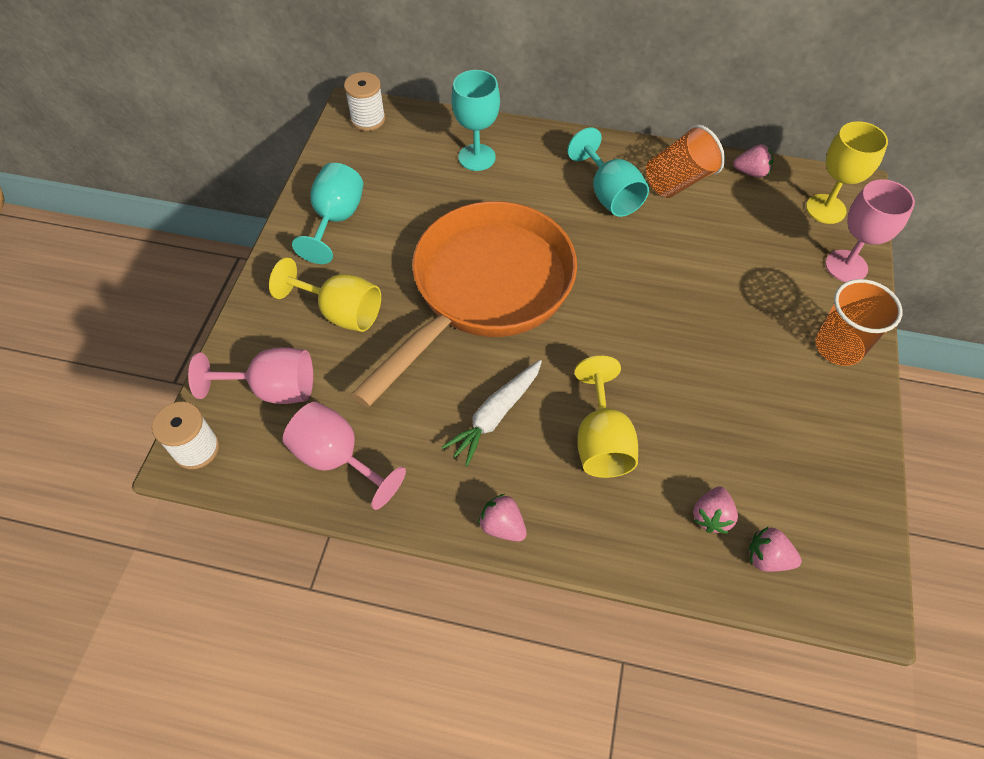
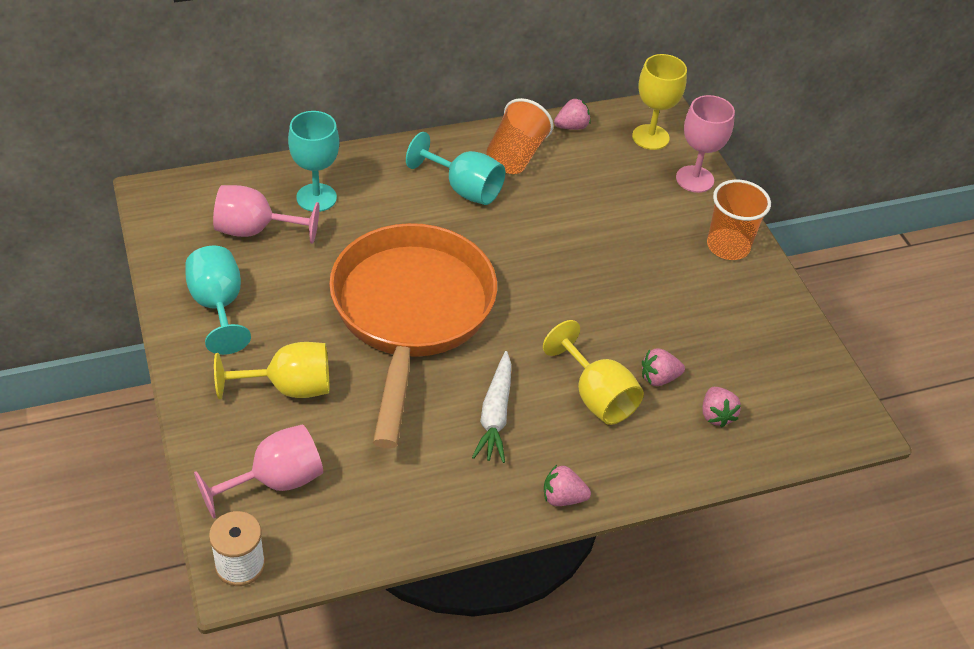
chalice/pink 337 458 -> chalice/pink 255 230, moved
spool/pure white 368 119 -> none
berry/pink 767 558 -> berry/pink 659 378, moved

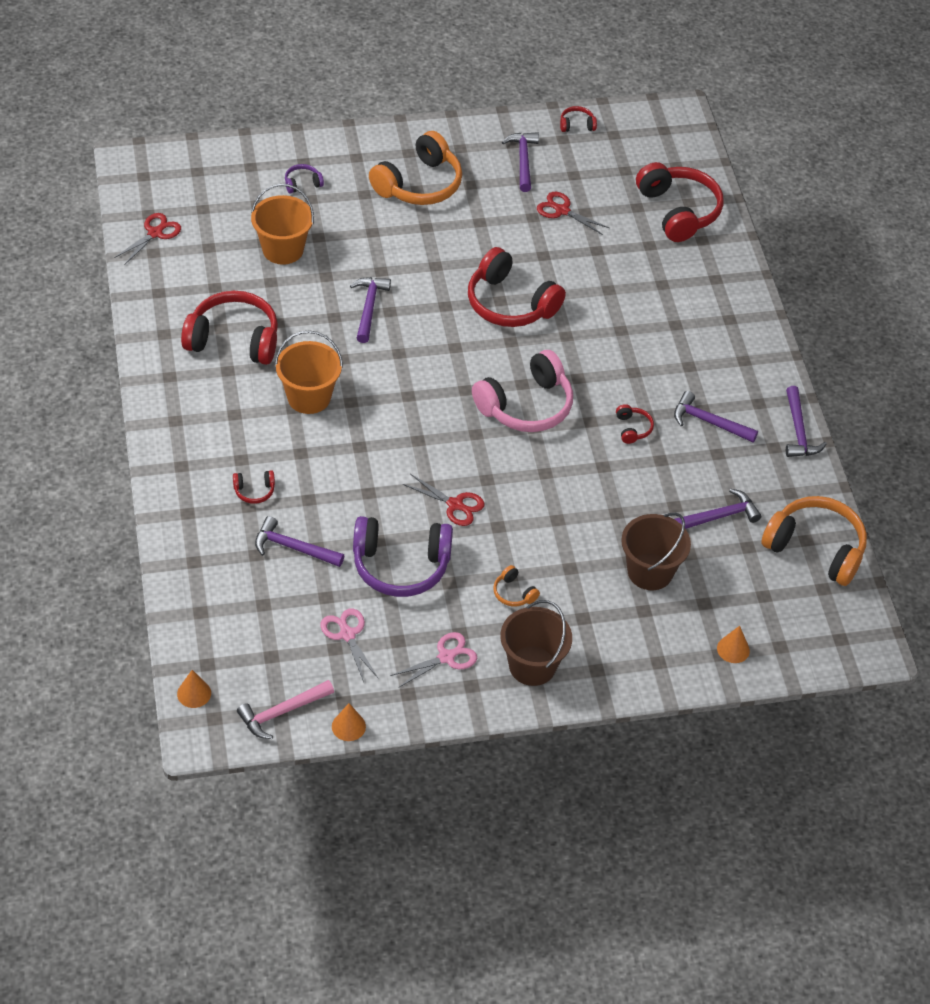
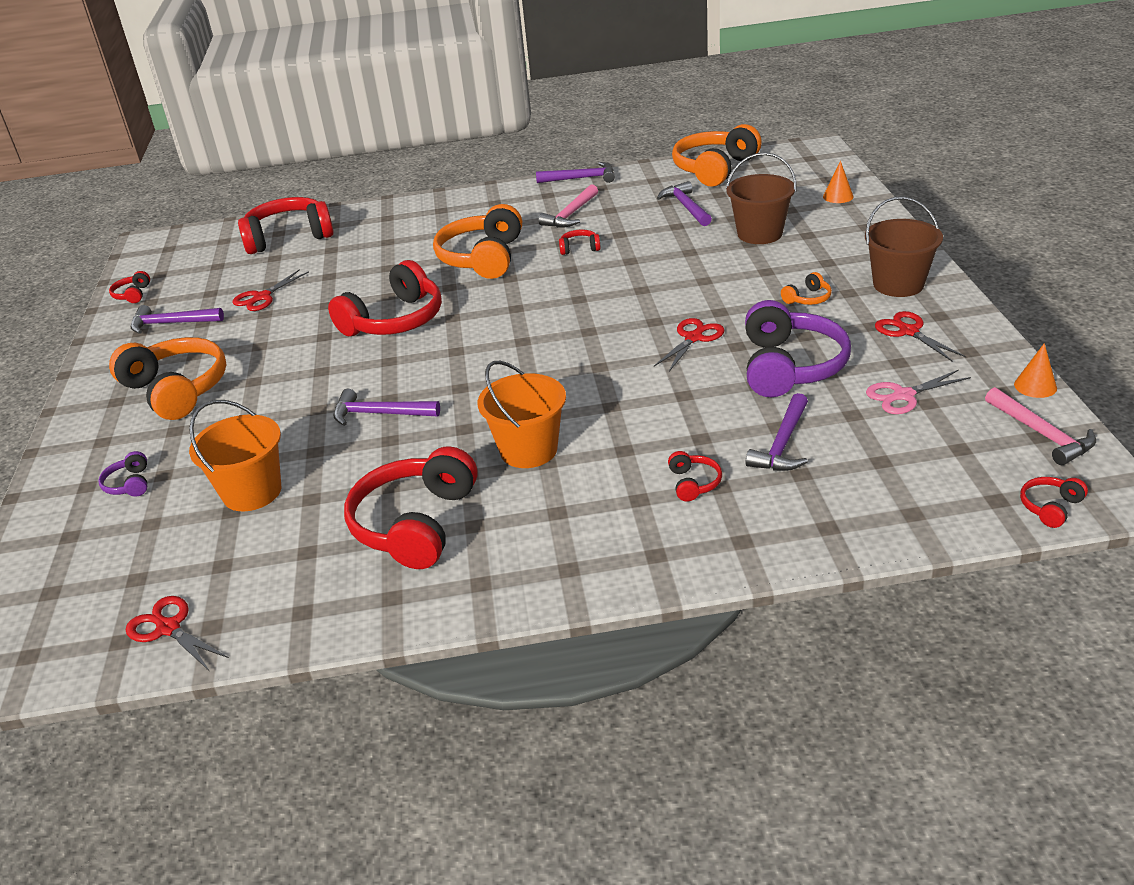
cone shape/orange-coloured 194 693 -> over-ear headphones/scarlet 1050 507
shears/pink 446 657 -> shears/scarlet 908 331
over-ear headphones/pink 526 406 -> none
hammer/violet 709 422 -> hammer/pink 571 214
none -> over-ear headphones/orange-coloured 482 258

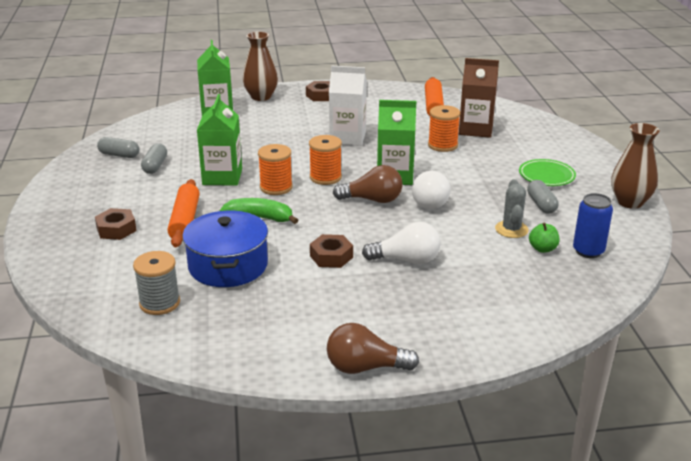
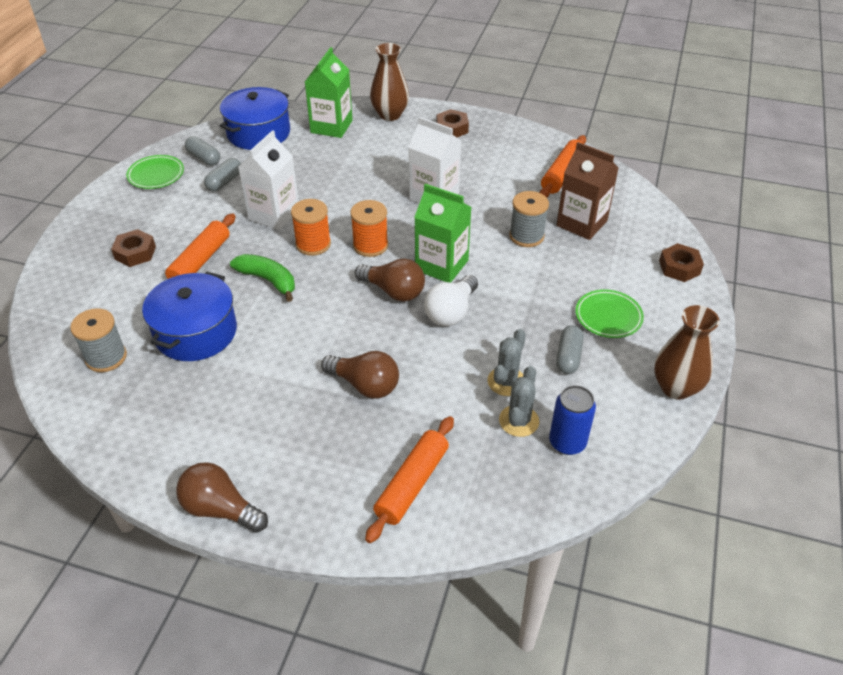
juice carton/green 222 177 -> juice carton/pure white 274 214
nut/dark brown 331 256 -> nut/dark brown 679 267, moved
light bulb/pure white 406 260 -> light bulb/dark brown 365 385
spool/orange-coloured 442 145 -> spool/ash-grey 526 236
apple/green 542 249 -> cactus/ash-grey 519 421
none -> dinner plate/green 156 175
none -> stockpot/royal blue 258 133
none -> pastry roller/orange-coloured 412 484

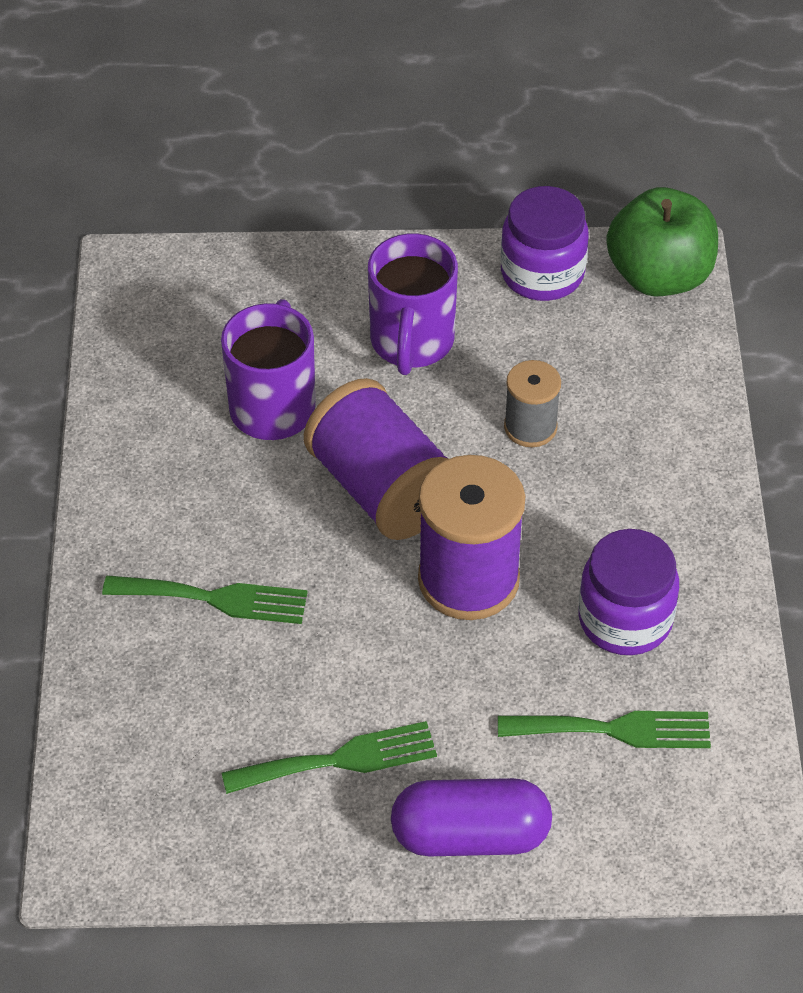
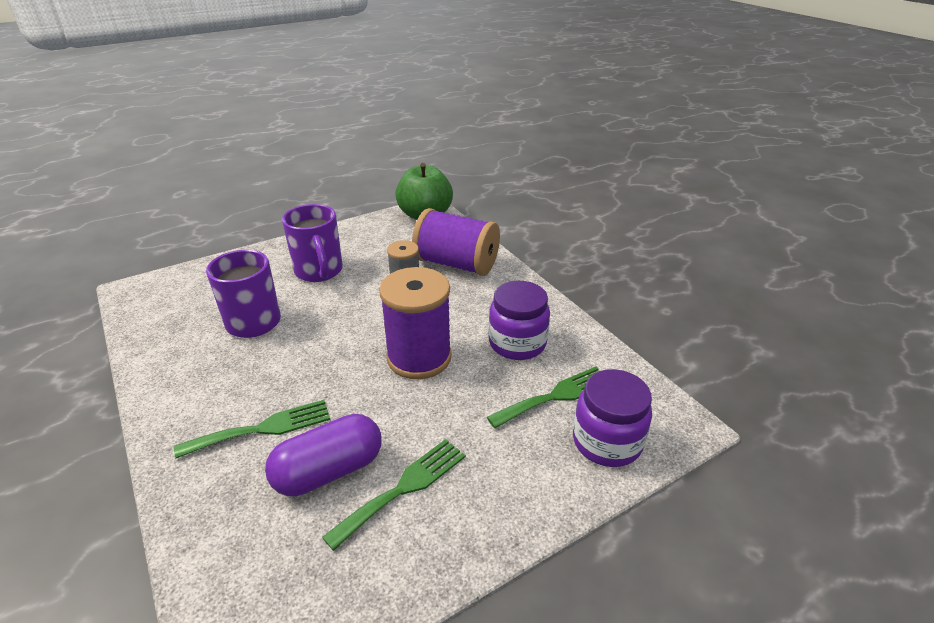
spool/violet 382 489 -> spool/violet 456 264, moved
pill shape/violet 470 835 -> pill shape/violet 329 471, moved
preserve jar/violet 542 273 -> preserve jar/violet 607 442, moved

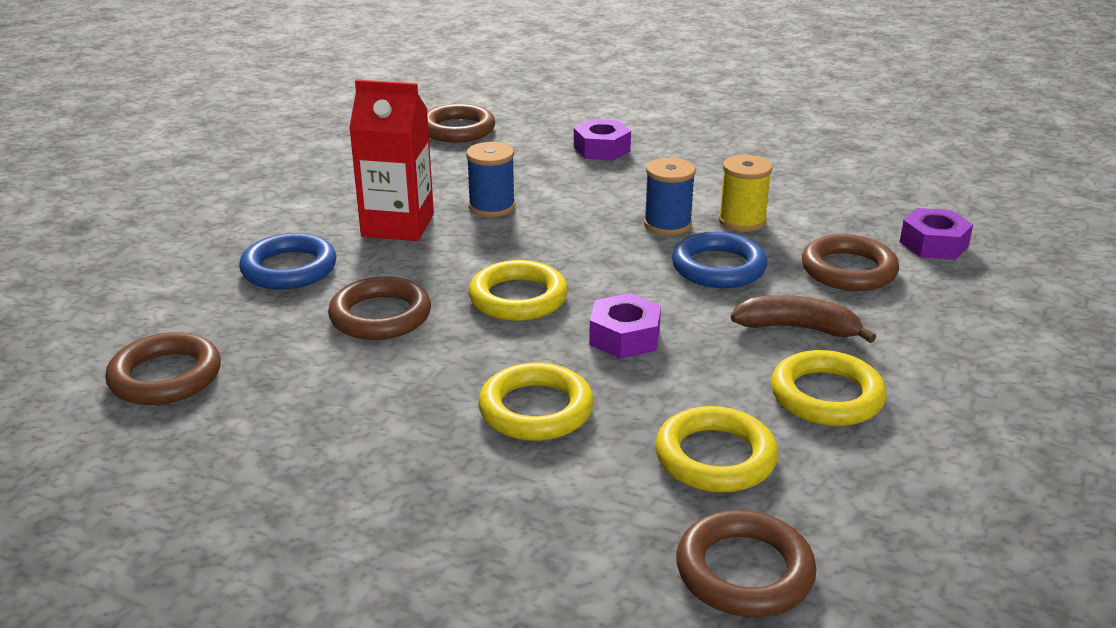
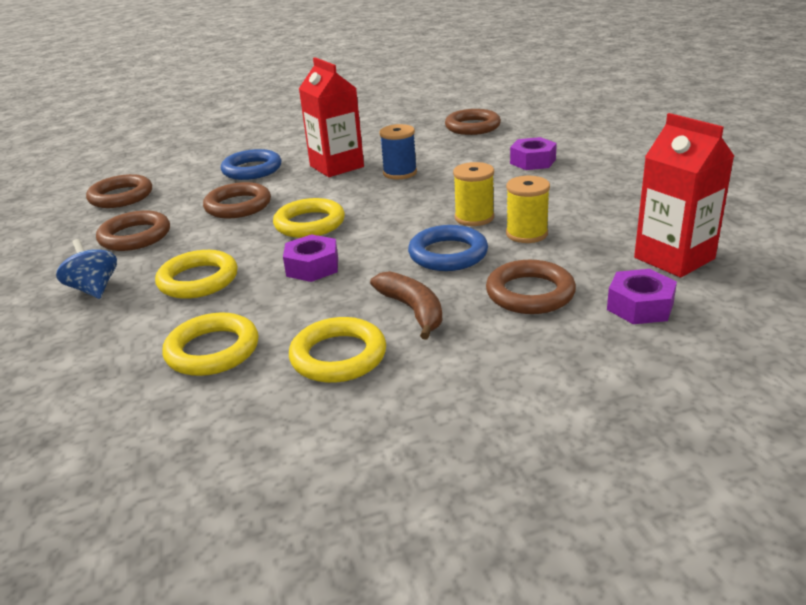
spool/royal blue 667 224 -> spool/bright yellow 474 218
torus/dark brown 744 571 -> torus/dark brown 135 236, moved
none -> spinning top/royal blue 94 289
none -> juice carton/scarlet 674 258

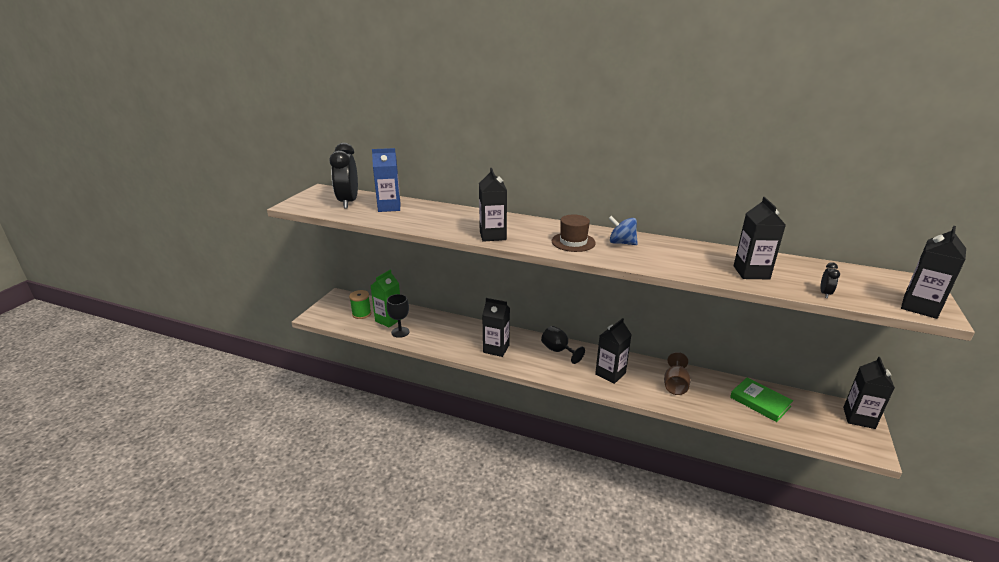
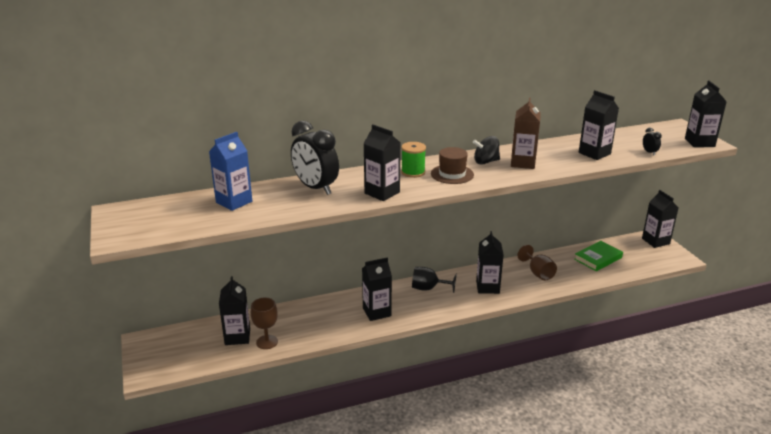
clock/jet-black 348 202 -> clock/jet-black 315 188, moved
spool/green 361 314 -> spool/green 413 172, moved
juice carton/green 388 320 -> juice carton/jet-black 237 337
chalice/jet-black 400 332 -> chalice/dark brown 267 342
spinning top/royal blue 621 243 -> spinning top/jet-black 486 162
hardback/green 760 402 -> hardback/green 598 258, 45 degrees counterclockwise
none -> juice carton/dark brown 523 163

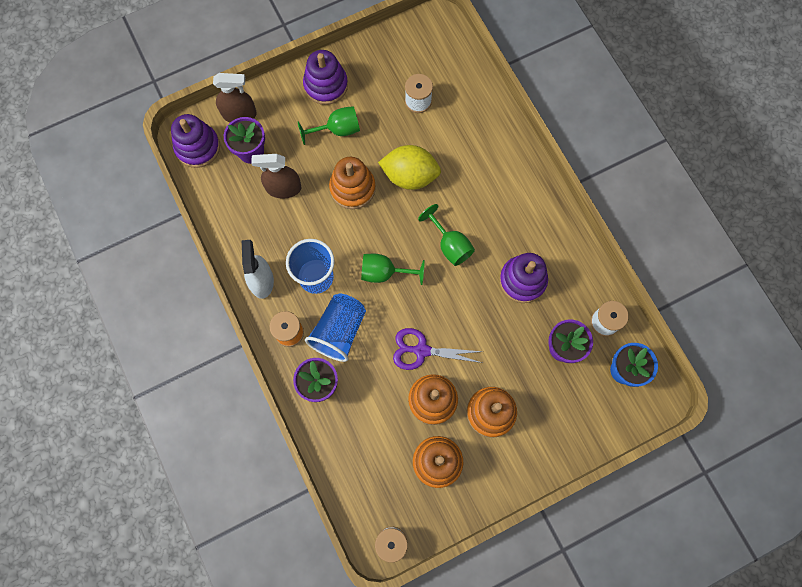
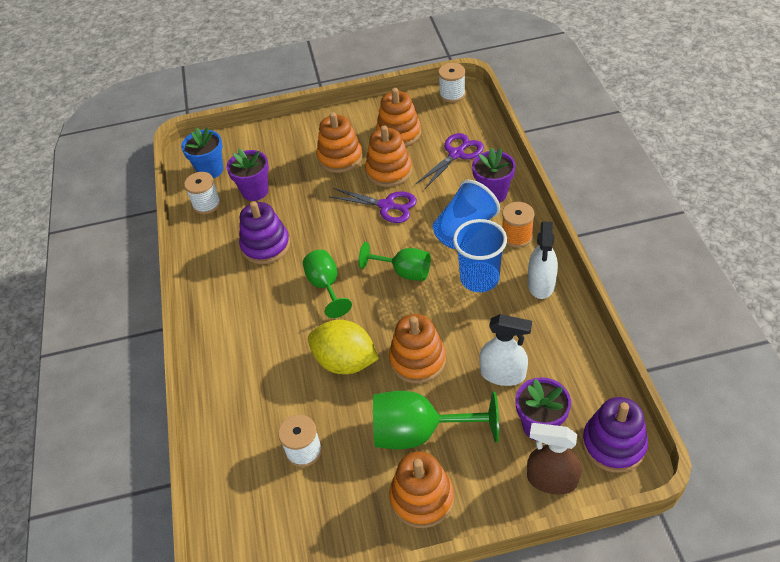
spray bottle/dark brown 283 188 -> spray bottle/pure white 503 374
chalice/green 337 130 -> chalice/green 420 432, x1.54
ring stacker/violet 326 85 -> ring stacker/orange-coloured 422 498
none -> shears/violet 456 154

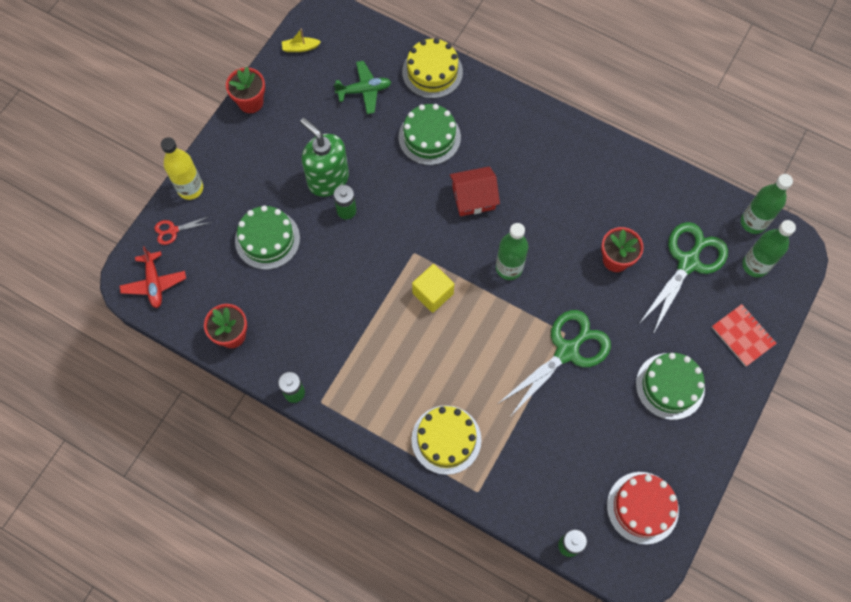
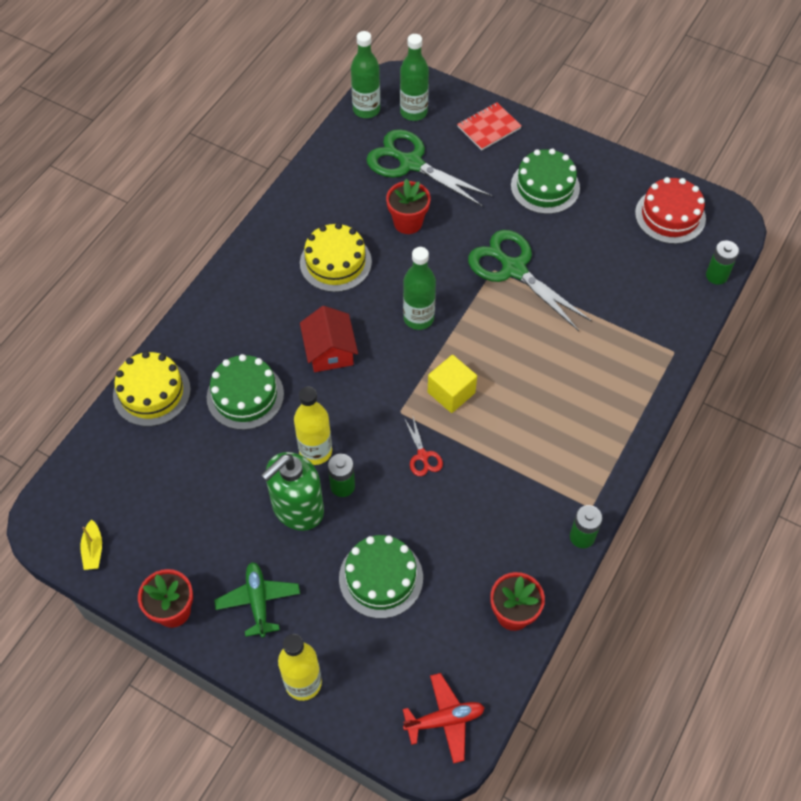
shears/scarlet 173 230 -> shears/scarlet 423 456, moved
aeroplane/green 364 91 -> aeroplane/green 258 601, moved
gateau/bright yellow 446 439 -> gateau/bright yellow 335 262, moved
none -> bottle/bright yellow 315 451

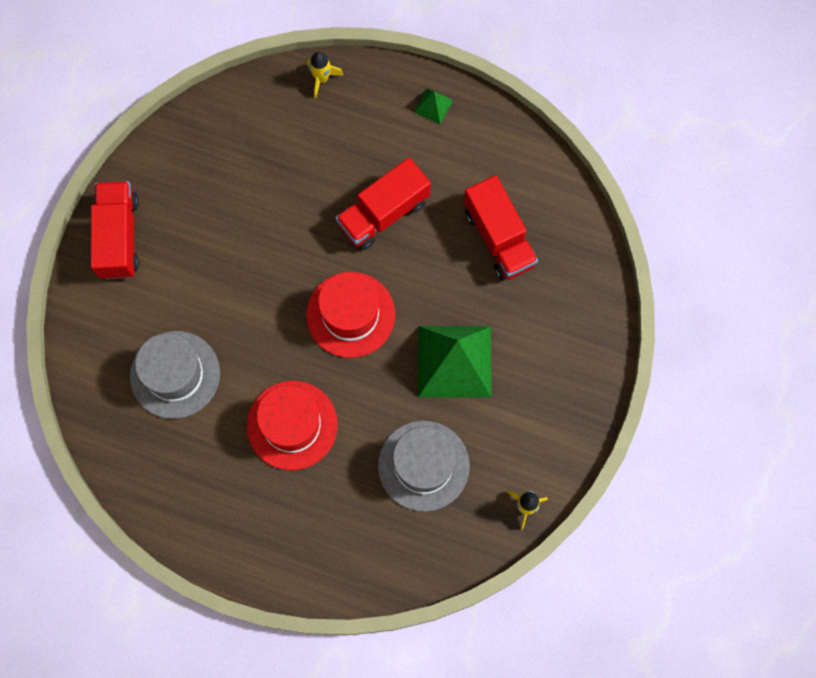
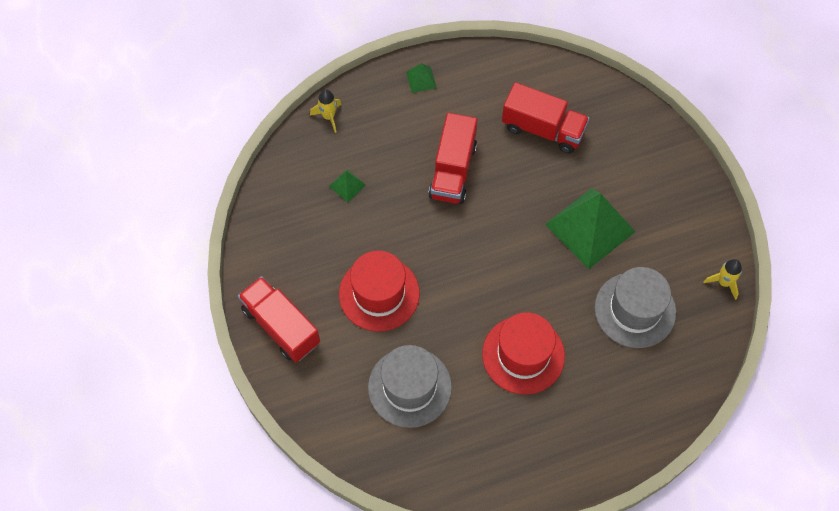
hat/scarlet 350 314 -> hat/scarlet 379 294, moved
none -> solid pyramid/green 347 185

